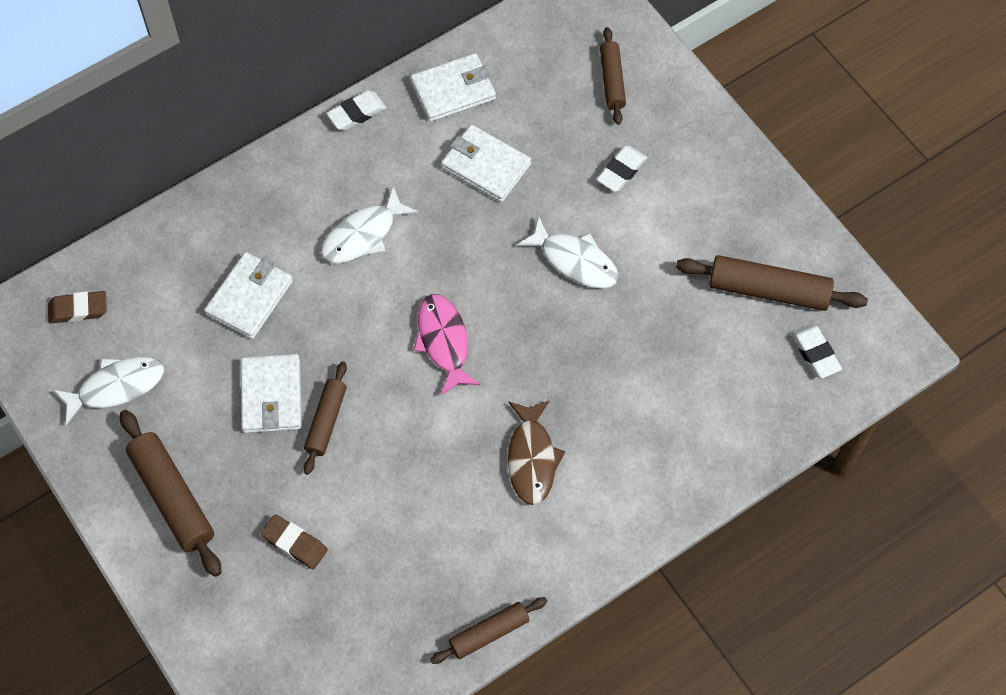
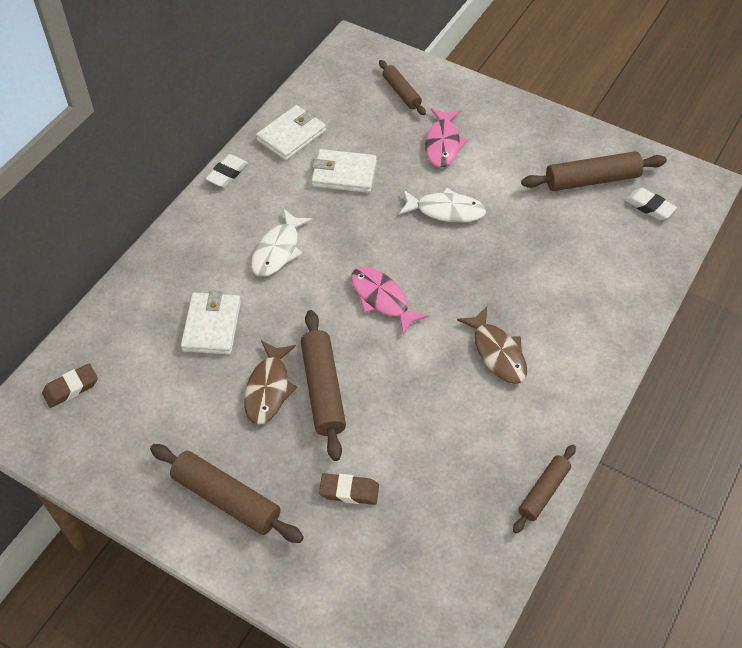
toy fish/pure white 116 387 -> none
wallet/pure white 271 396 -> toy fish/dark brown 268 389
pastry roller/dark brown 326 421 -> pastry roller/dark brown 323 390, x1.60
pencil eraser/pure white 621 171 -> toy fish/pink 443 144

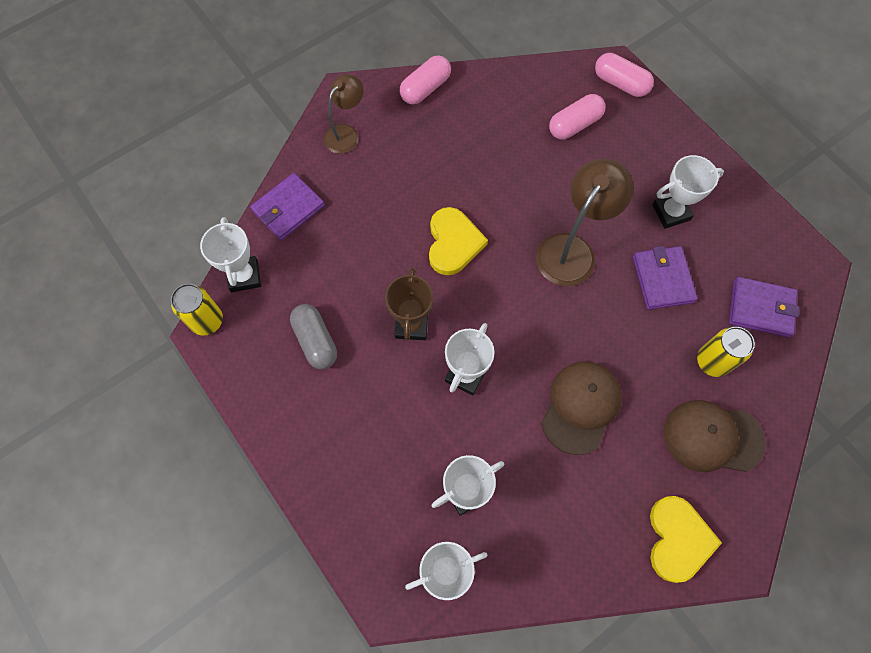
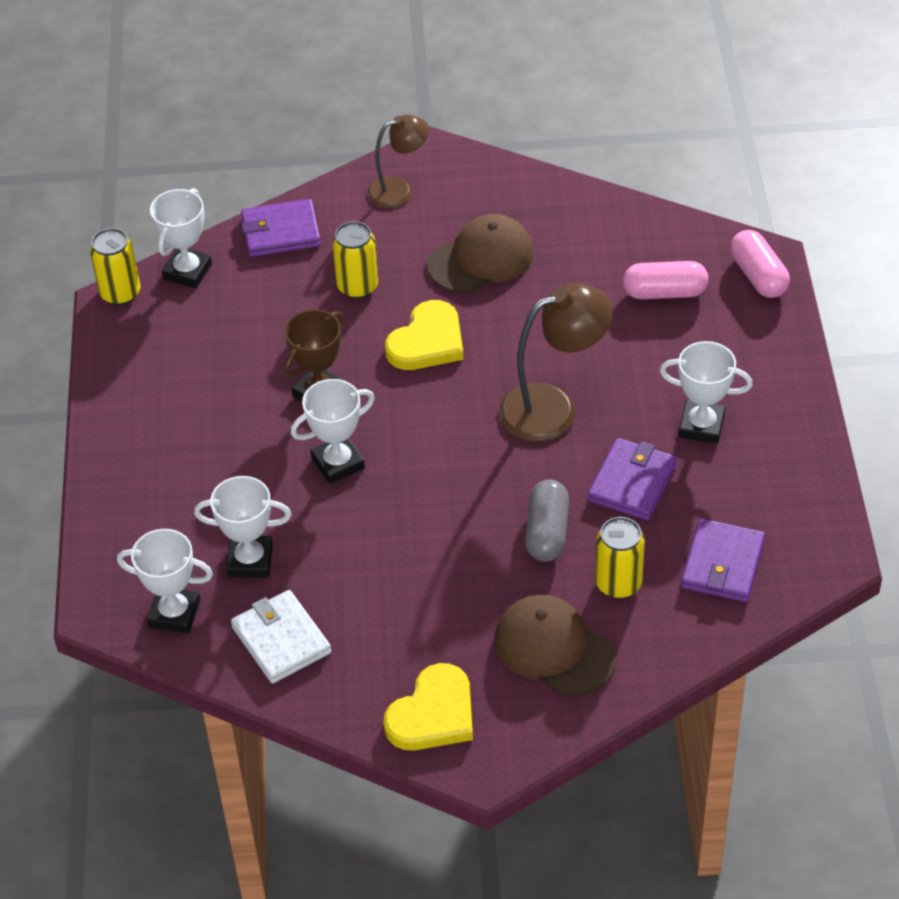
pill shape/ash-grey 316 341 -> pill shape/ash-grey 547 532, moved
pill shape/pink 425 88 -> none
baseball cap/dark brown 581 407 -> baseball cap/dark brown 481 259, moved
wallet/violet 761 308 -> wallet/violet 722 564, 60 degrees clockwise
none -> wallet/pure white 281 640
none -> can/bright yellow 357 287

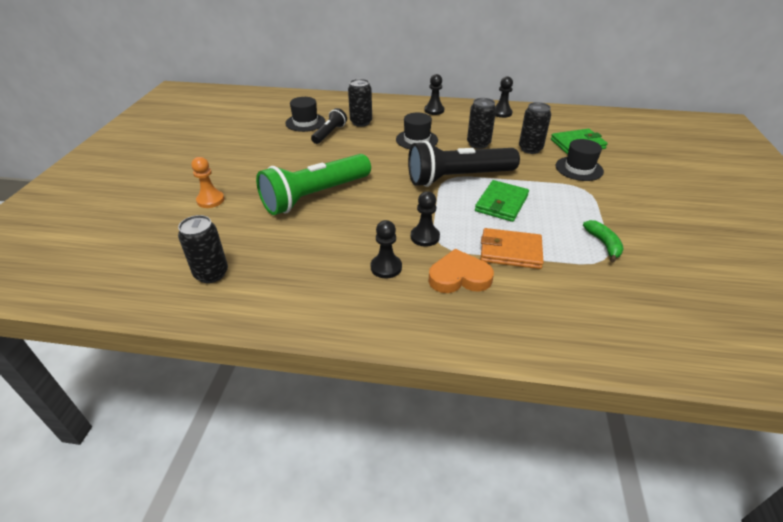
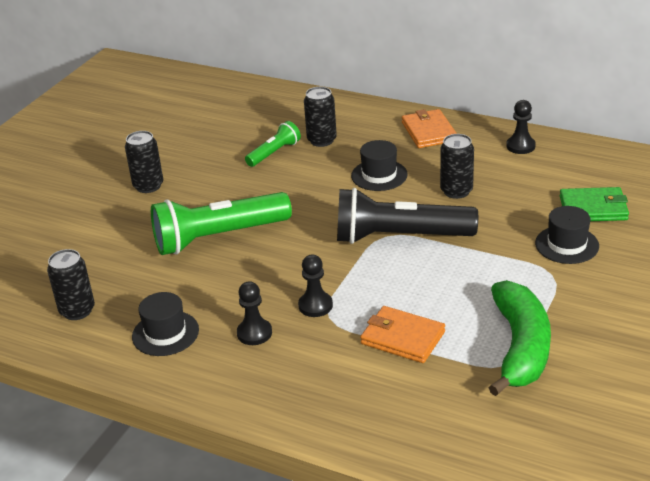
game pawn/orange-coloured 210 200 -> none
hat/jet-black 305 122 -> hat/jet-black 165 333, moved
flashlight/jet-black 329 133 -> flashlight/green 274 153
game pawn/jet-black 434 110 -> wallet/orange-coloured 428 132
love heart/orange-coloured 459 277 -> none
wallet/green 501 203 -> none
can/jet-black 530 149 -> can/jet-black 148 186, moved
toy banana/green 603 244 -> toy banana/green 520 347, x2.12

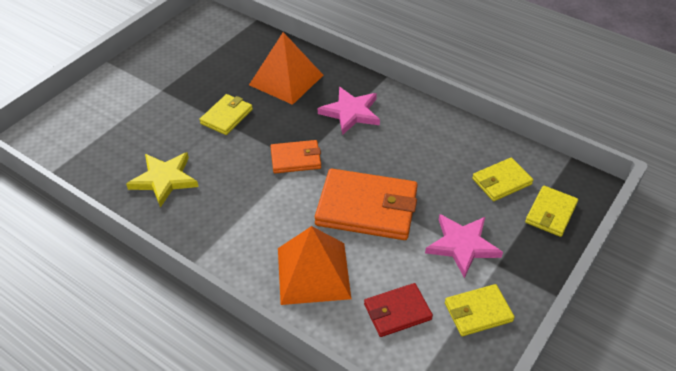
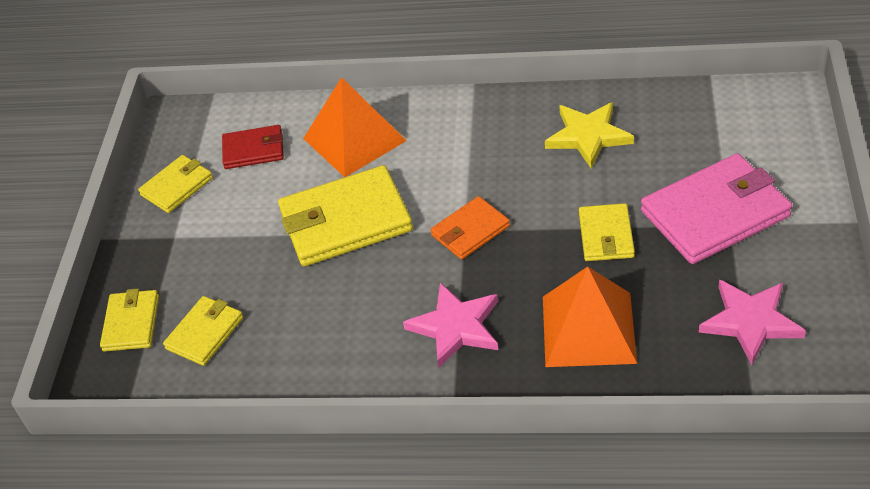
wallet/orange-coloured 367 208 -> wallet/bright yellow 345 221
wallet/scarlet 397 312 -> wallet/scarlet 253 150, 45 degrees clockwise
five-pointed star/pink 462 245 -> five-pointed star/pink 750 322, moved
none -> wallet/pink 715 214

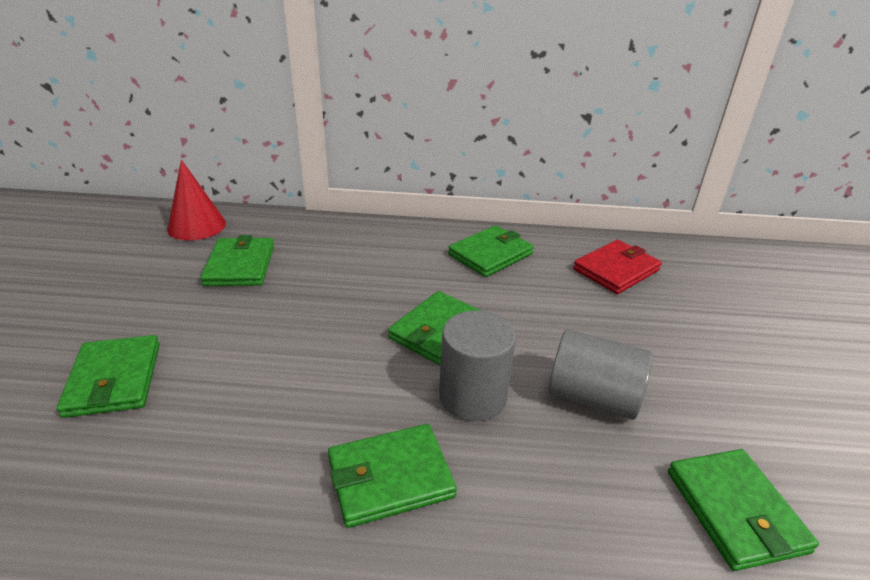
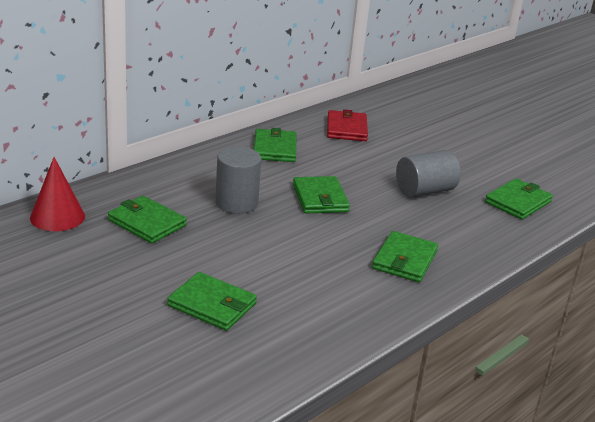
cylinder shape/ash-grey 472 396 -> cylinder shape/ash-grey 236 203, moved
wallet/green 735 511 -> wallet/green 518 202, 75 degrees counterclockwise

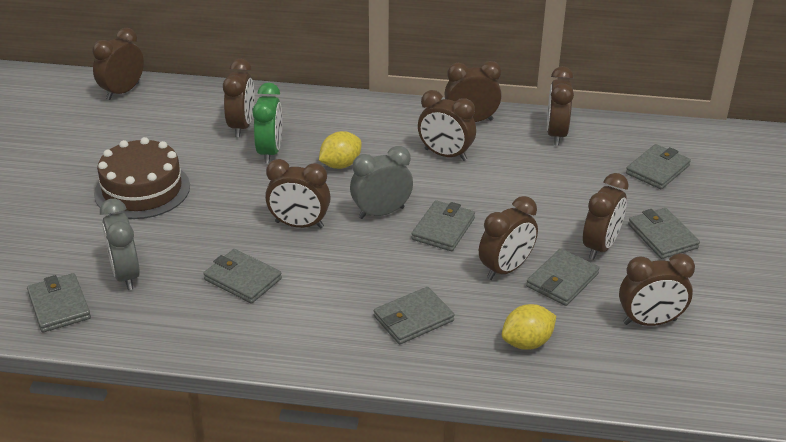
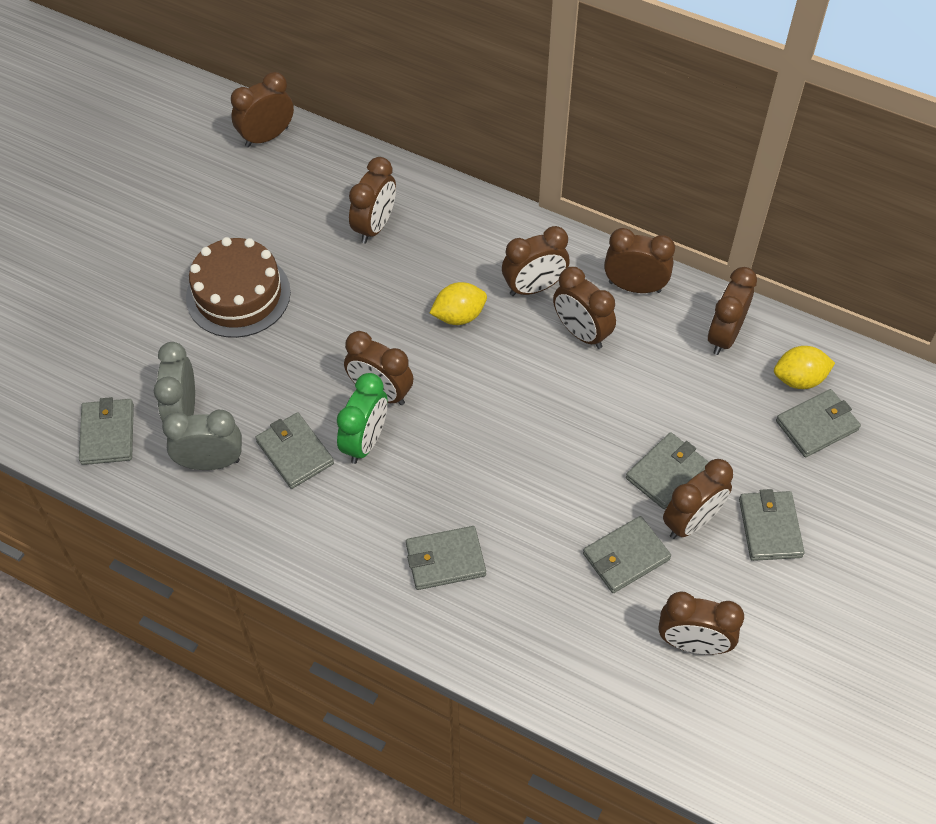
clock/green 270 152 -> clock/green 365 442, moved
clock/ash-grey 381 213 -> clock/ash-grey 211 462, moved
wallet/ash-grey 443 229 -> wallet/ash-grey 666 472, moved
clock/dark brown 506 269 -> clock/dark brown 534 287, moved
lemon/bright yellow 527 342 -> lemon/bright yellow 799 379, moved

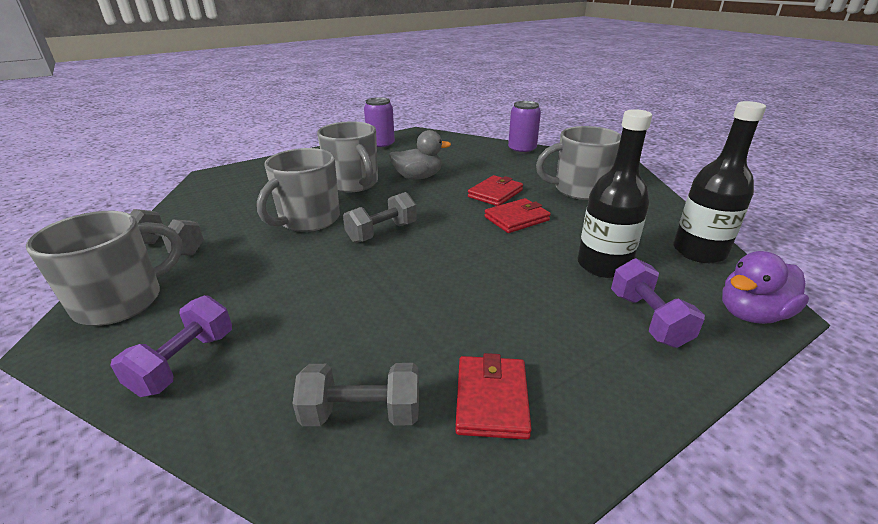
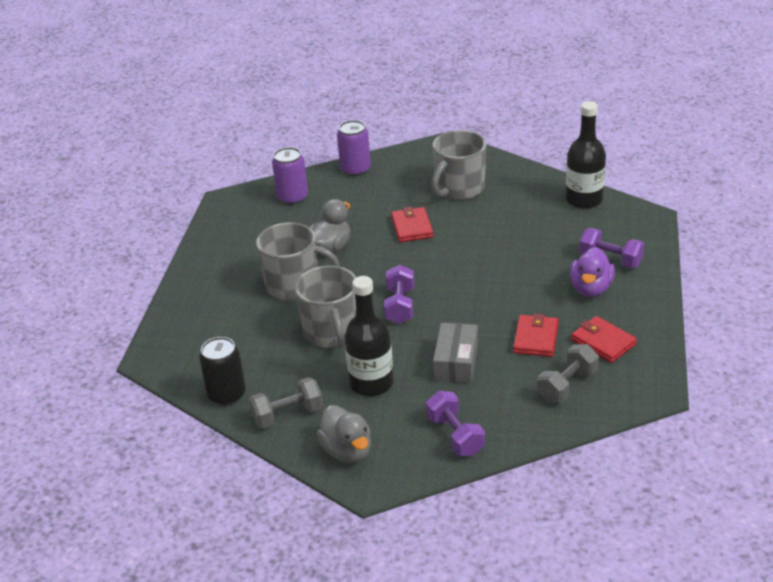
coffee mug/ash-grey 122 301 -> rubber duck/ash-grey 347 451
dumbbell/ash-grey 382 232 -> dumbbell/violet 400 306
can/violet 381 145 -> can/violet 292 197, moved
wallet/scarlet 516 219 -> wallet/scarlet 536 338, moved
bottle/jet-black 603 265 -> bottle/jet-black 371 383, moved
rubber duck/violet 751 314 -> rubber duck/violet 590 289, moved
none -> can/jet-black 227 395
none -> parcel/ash-grey 456 362

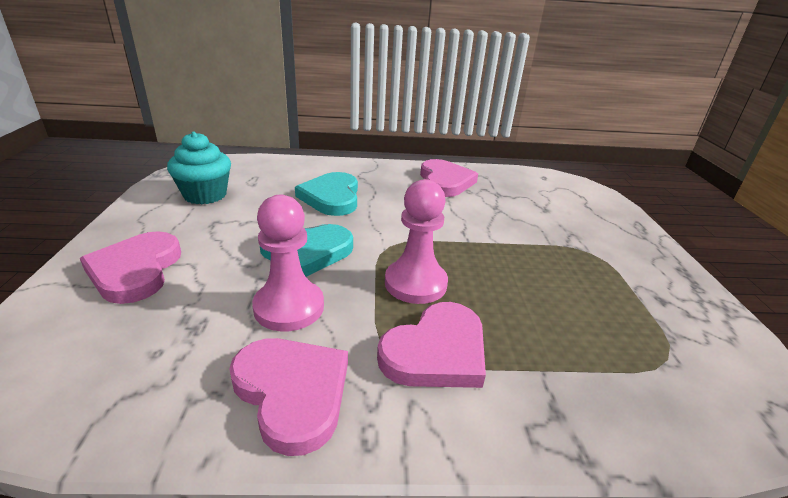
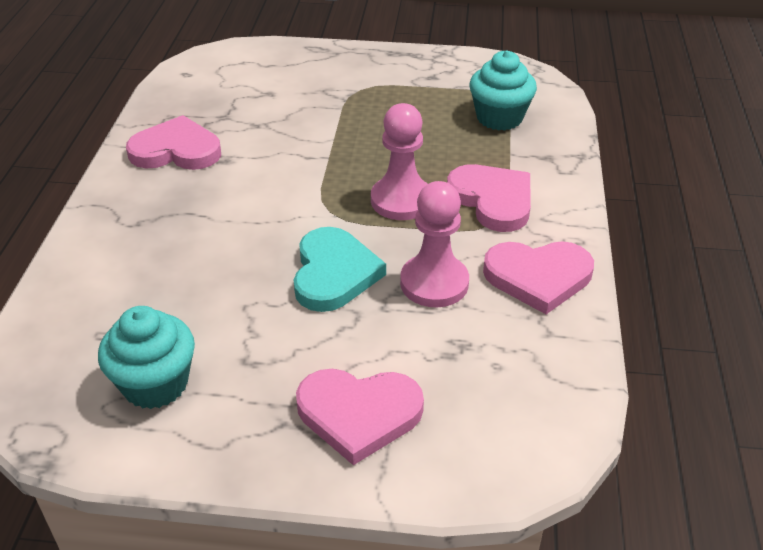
love heart/pink 292 392 -> love heart/pink 538 277, 150 degrees counterclockwise
love heart/aqua 331 197 -> none
none -> muffin/aqua 499 118

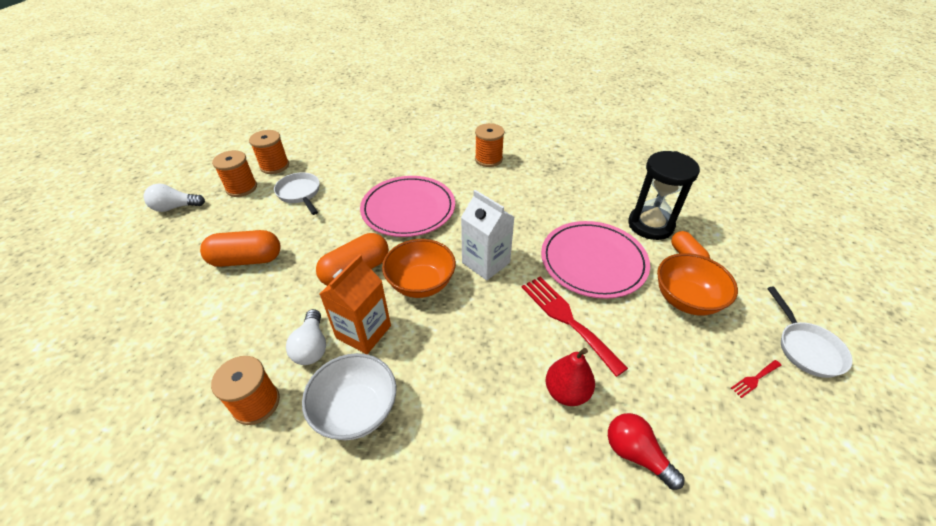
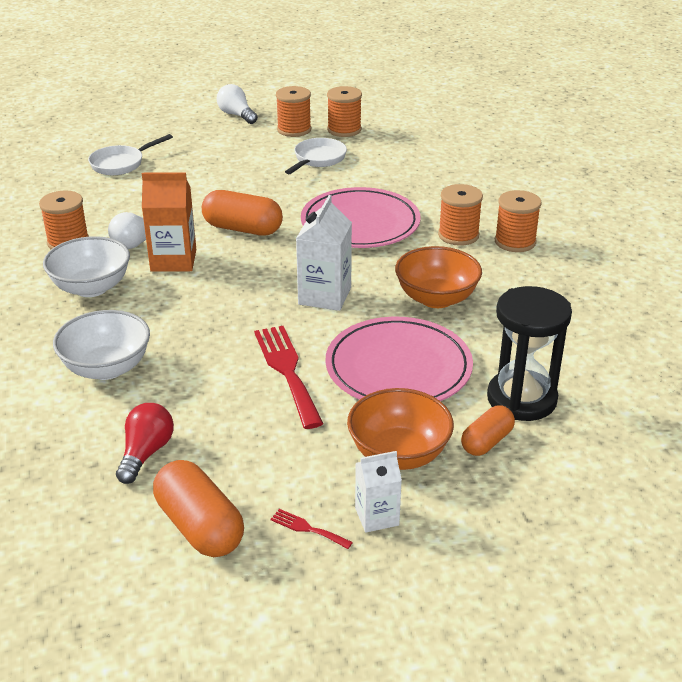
pill shape/orange-coloured 247 260 -> pill shape/orange-coloured 200 526, moved
bowl/orange-coloured 421 283 -> bowl/orange-coloured 436 298, moved
table fork/scarlet 567 319 -> table fork/scarlet 287 371, 45 degrees counterclockwise
pear fruit/scarlet 566 392 -> none
pan/pure white 806 348 -> pan/pure white 121 164, moved
none -> bowl/pure white 107 368
none -> juice carton/pure white 377 516
none -> spool/orange-coloured 458 235

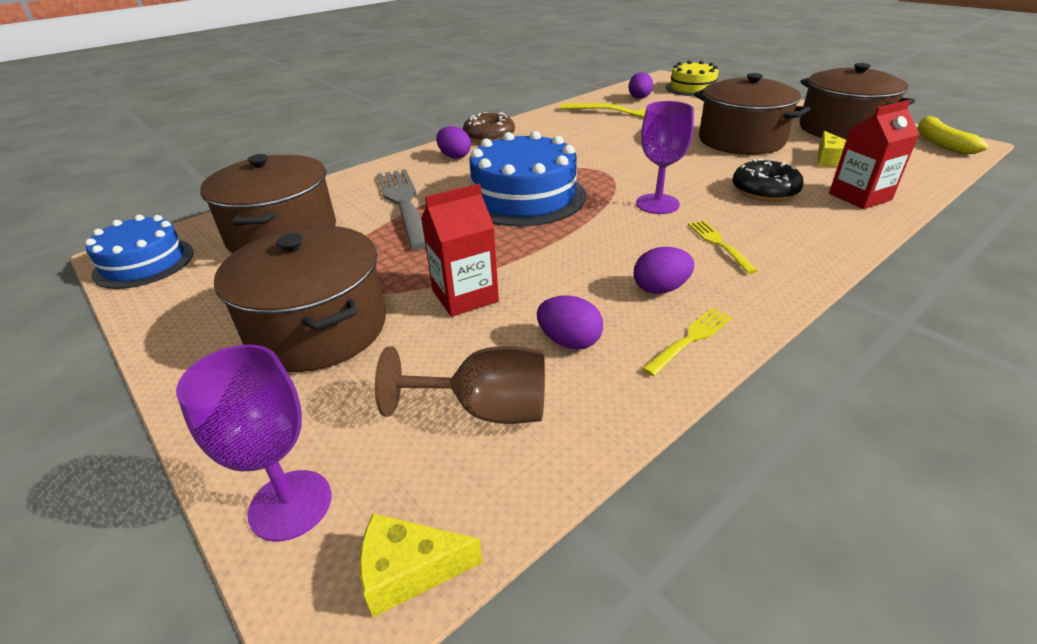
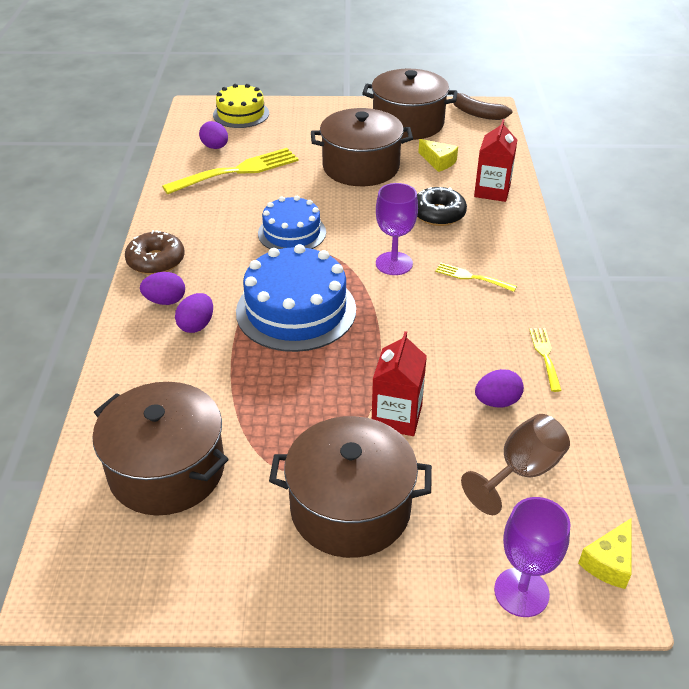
gateau/royal blue 144 263 -> gateau/royal blue 292 233, moved
table fork/ash-grey 404 203 -> none
egg/violet 660 289 -> egg/violet 196 325, moved
toy banana/bright yellow 941 143 -> toy banana/dark brown 477 113

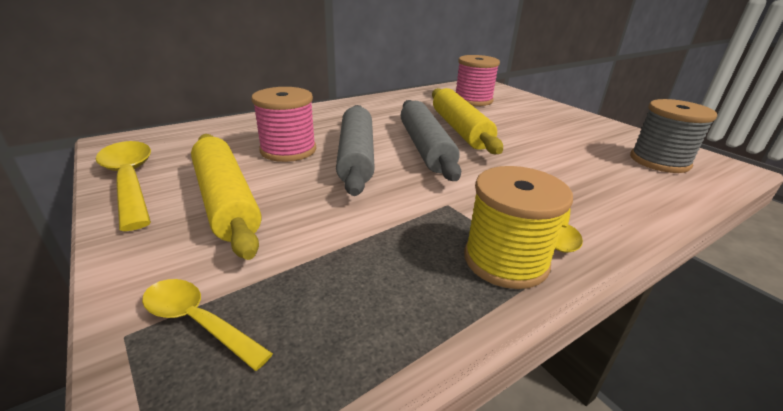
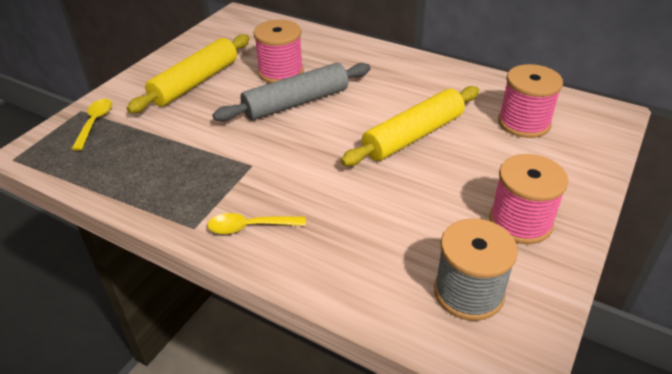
spoon/bright yellow 130 181 -> none
pastry roller/ash-grey 425 147 -> none
spool/bright yellow 505 260 -> none
none -> spool/pink 520 222

